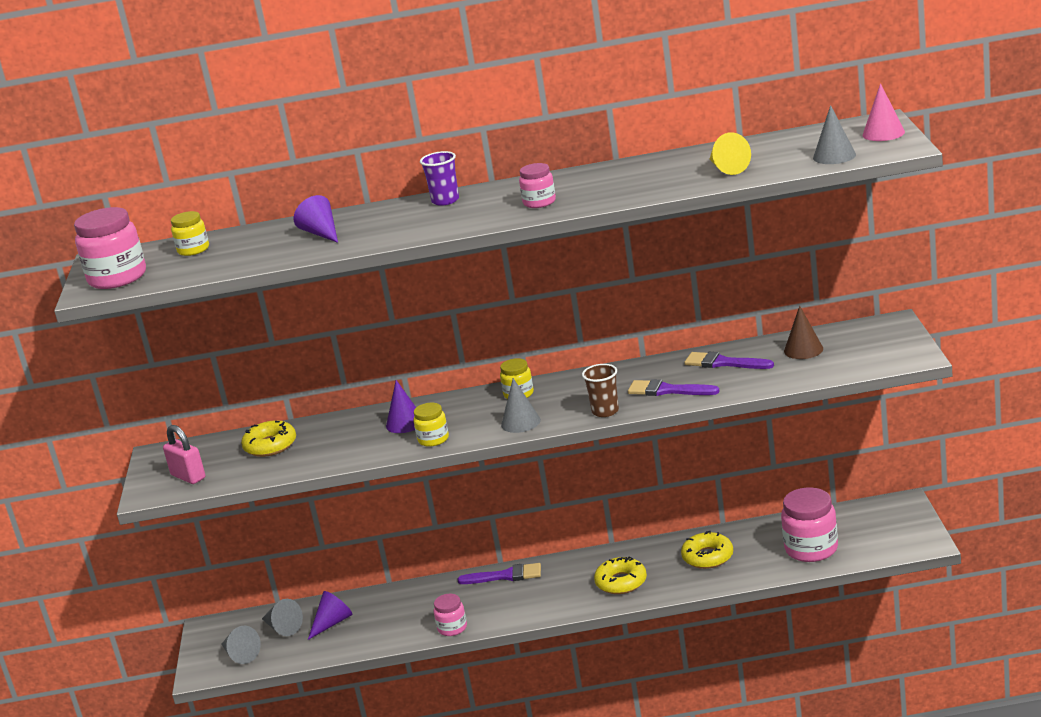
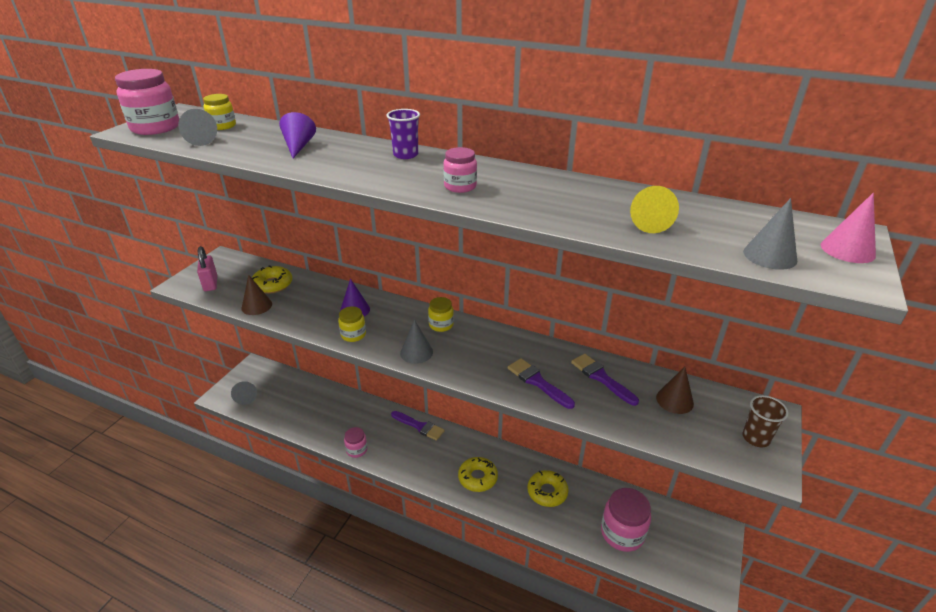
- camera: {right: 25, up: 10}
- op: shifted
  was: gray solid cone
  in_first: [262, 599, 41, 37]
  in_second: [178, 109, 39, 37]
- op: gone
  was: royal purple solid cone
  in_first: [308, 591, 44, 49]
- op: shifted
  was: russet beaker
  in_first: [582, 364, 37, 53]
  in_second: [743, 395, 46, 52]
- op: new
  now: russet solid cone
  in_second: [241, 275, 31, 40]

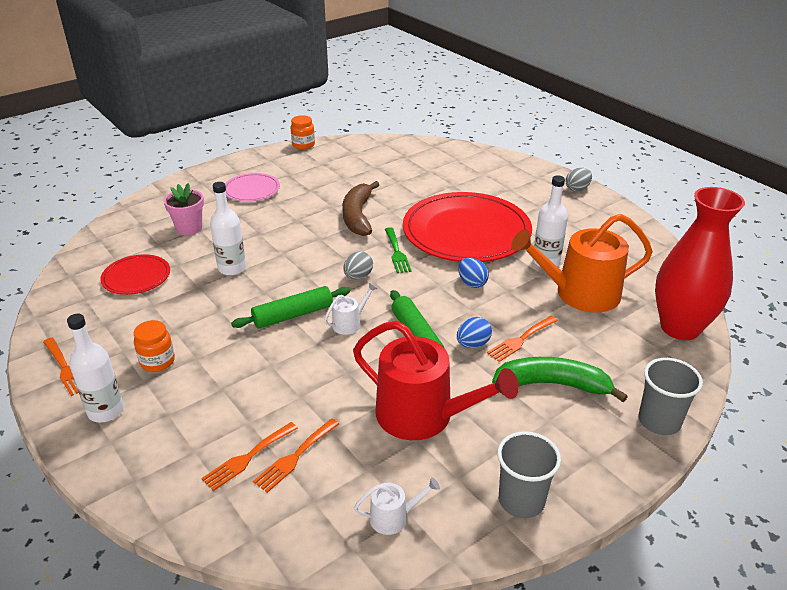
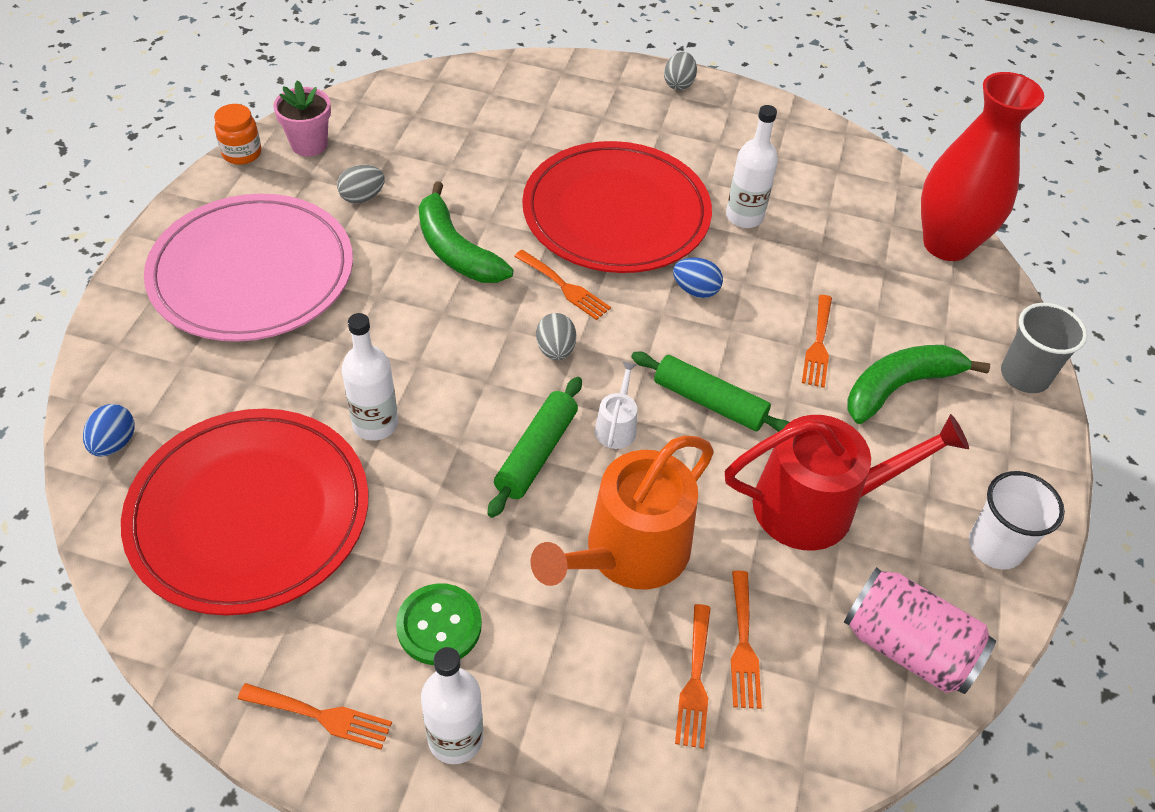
- camera: {right: -40, up: 15}
- op: scaled
  was: scarlet plate
  in_first: [100, 254, 70, 41]
  in_second: [121, 409, 247, 207]
  ratio: 2.08
- op: swapped
  was: orange-coloured jar
  now: leaf-green button
  in_first: [134, 320, 41, 52]
  in_second: [396, 583, 86, 82]
- op: shifted
  was: pink flower pot
  in_first: [164, 183, 40, 52]
  in_second: [273, 80, 58, 76]
- op: scaled
  was: pink plate
  in_first: [225, 173, 55, 29]
  in_second: [144, 194, 209, 148]
  ratio: 2.08
- op: repainted
  was: russet banana
  now: leaf-green banana
  in_first: [342, 181, 37, 55]
  in_second: [419, 181, 94, 102]
- op: swapped
  was: white watering pot
  now: pink soda can
  in_first: [354, 477, 86, 58]
  in_second: [844, 567, 152, 127]
- op: repainted
  was: leaf-green dinner fork
  now: orange-coloured dinner fork
  in_first: [385, 227, 26, 46]
  in_second: [514, 250, 97, 70]
- op: shifted
  was: royal blue egg
  in_first: [457, 317, 35, 31]
  in_second: [83, 404, 52, 53]
- op: repainted
  was: gray beaker
  now: white beaker
  in_first: [497, 431, 64, 87]
  in_second: [969, 471, 96, 99]
- op: shifted
  was: orange-coloured watering pot
  in_first: [511, 214, 142, 99]
  in_second: [531, 436, 183, 153]
- op: new
  now: gray egg
  in_second: [337, 165, 48, 39]

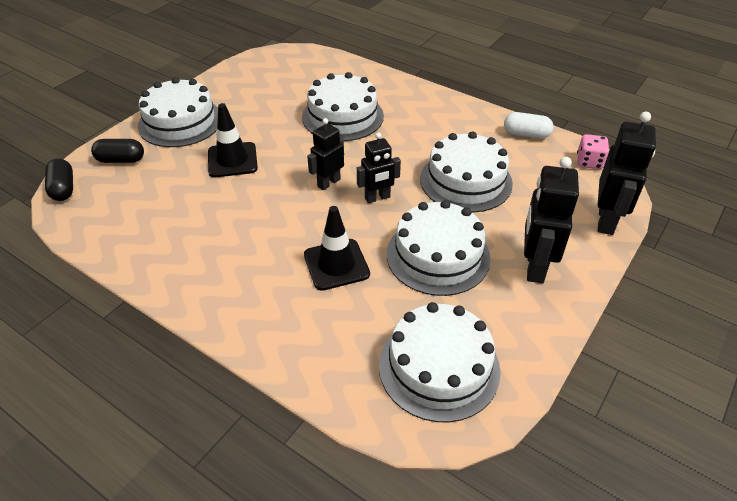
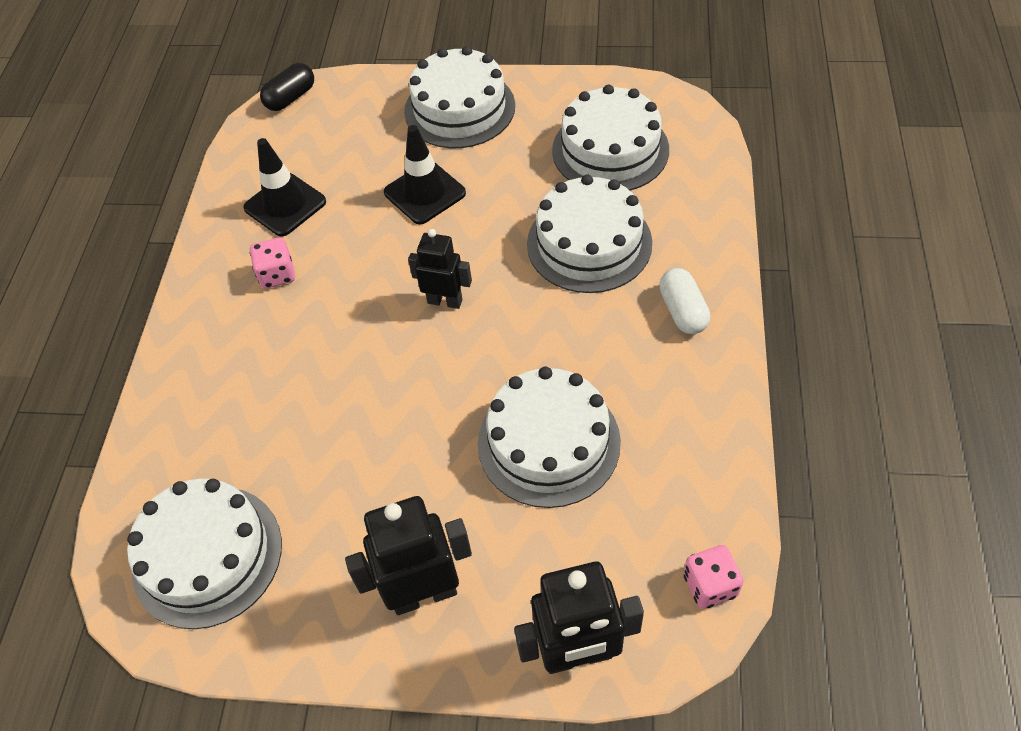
- camera: {right: 65, up: 10}
- op: gone
  was: black capsule
  in_first: [91, 139, 53, 24]
- op: shifted
  was: black traffic cone
  in_first: [304, 206, 66, 85]
  in_second: [243, 138, 83, 98]
- op: gone
  was: black toy robot
  in_first: [357, 133, 44, 70]
- op: shifted
  was: white cake
  in_first: [387, 200, 104, 96]
  in_second: [552, 84, 117, 106]
- op: shifted
  was: white capsule
  in_first: [504, 112, 49, 27]
  in_second: [659, 268, 51, 66]
- op: new
  now: pink game die
  in_second: [250, 237, 45, 52]

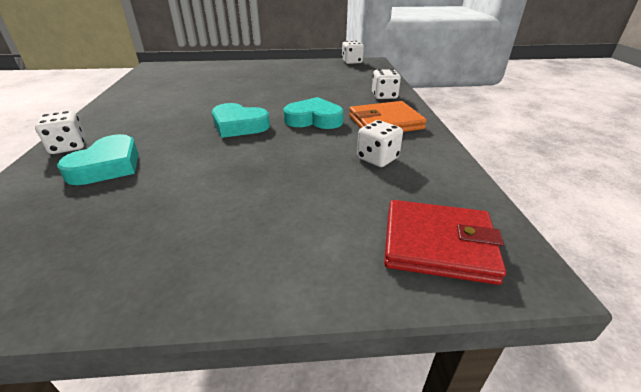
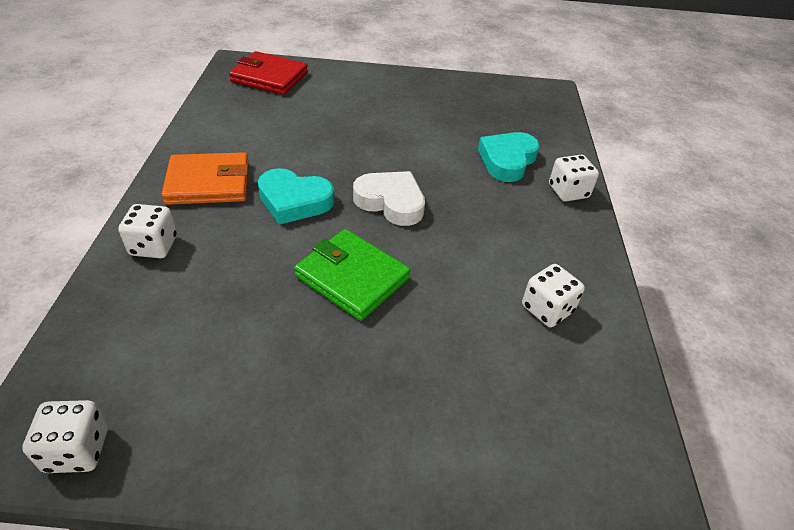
- camera: {right: -175, up: 10}
- op: repainted
  was: aqua love heart
  now: white love heart
  in_first: [212, 103, 58, 35]
  in_second: [353, 171, 72, 55]
- op: shifted
  was: white game die
  in_first: [357, 120, 46, 47]
  in_second: [522, 264, 63, 63]
- op: new
  now: leaf-green wallet
  in_second: [294, 229, 116, 92]

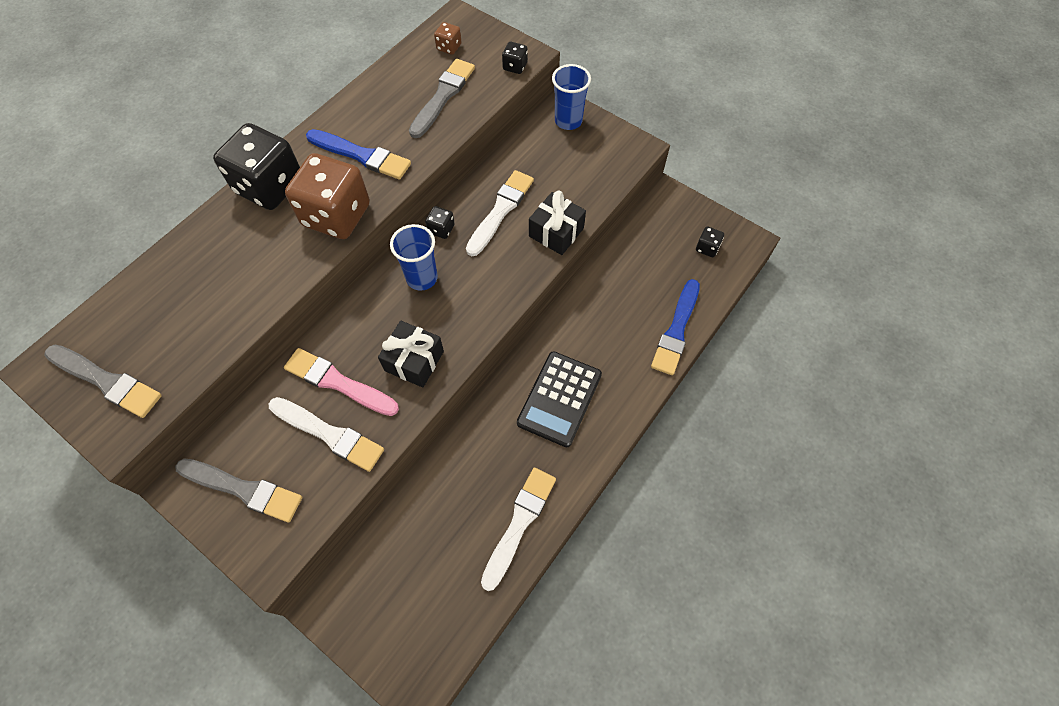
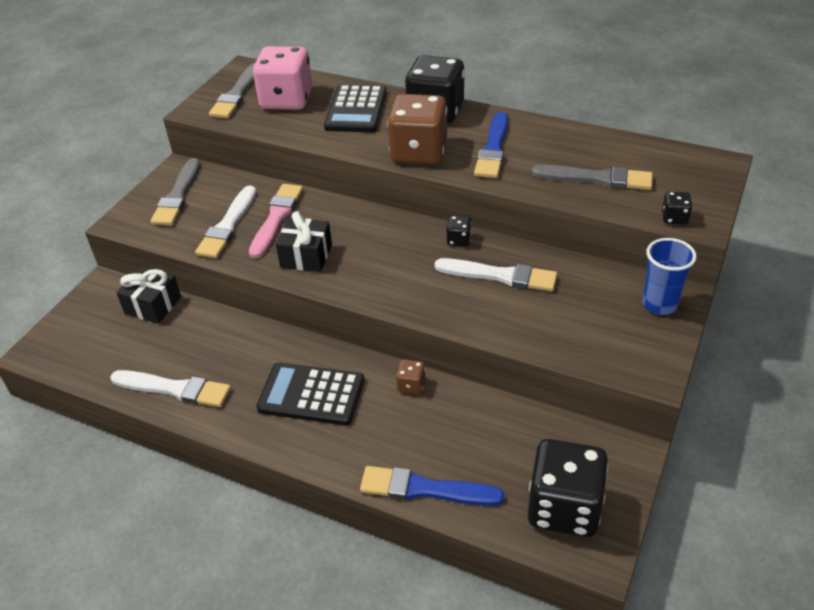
- camera: {right: 80, up: -20}
- op: gone
  was: royal blue beaker
  in_first: [390, 224, 48, 67]
- op: shifted
  was: russet game die
  in_first: [434, 22, 28, 33]
  in_second: [396, 359, 29, 35]
- op: shifted
  was: black gift
  in_first: [529, 191, 57, 64]
  in_second: [116, 266, 65, 58]
- op: scaled
  was: black game die
  in_first: [696, 226, 28, 31]
  in_second: [528, 439, 80, 98]
  ratio: 2.36
- op: new
  now: pink game die
  in_second: [253, 46, 59, 64]
- op: new
  now: black adding machine
  in_second: [324, 85, 63, 47]

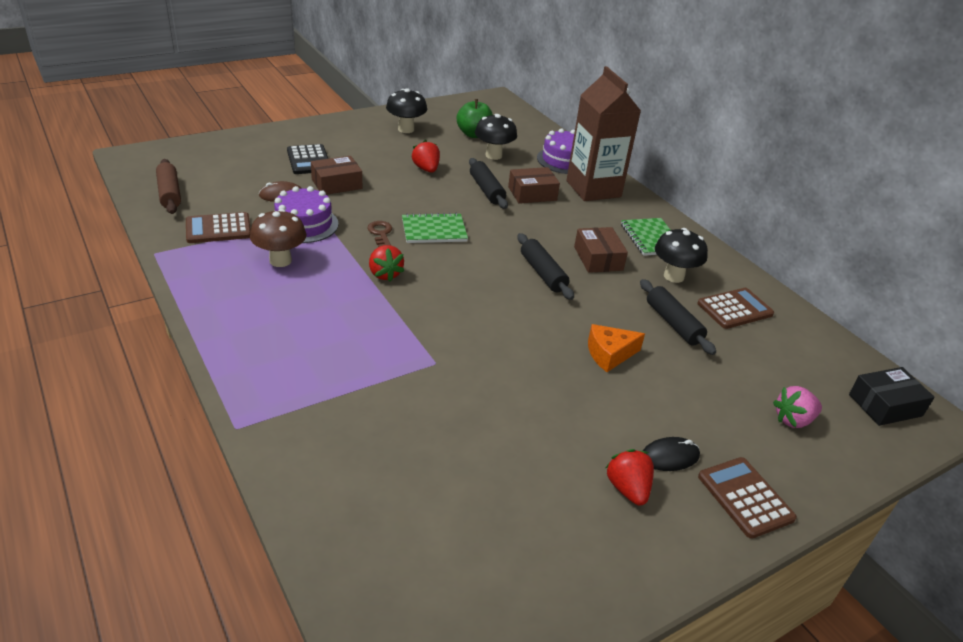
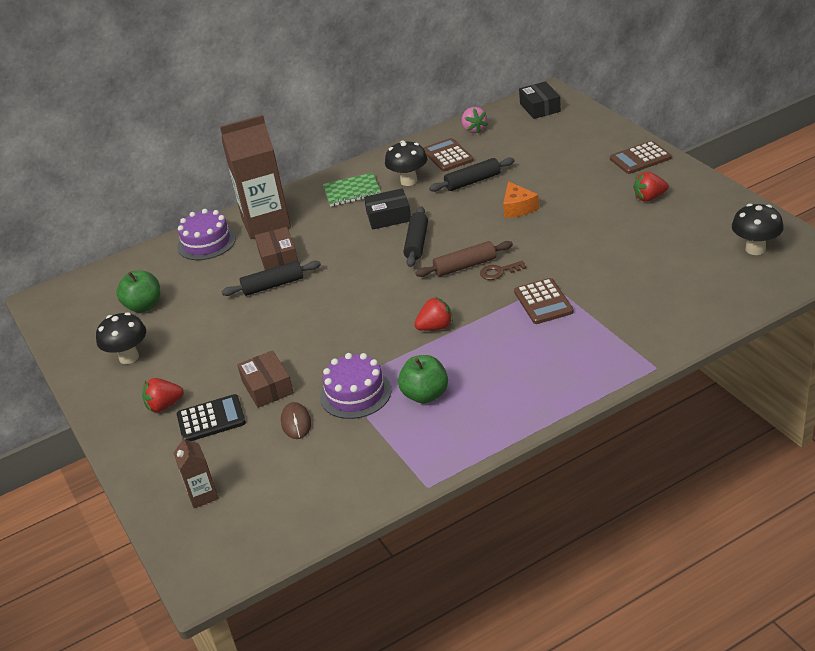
- camera: {right: -80, up: 0}
- op: shifted
  was: russet pastry roller
  in_first: [156, 159, 25, 55]
  in_second: [415, 241, 98, 36]
- op: shifted
  was: russet adding machine
  in_first: [186, 212, 65, 31]
  in_second: [514, 278, 60, 46]
- op: swapped
  was: russet fungus
  now: leaf-green apple
  in_first: [250, 209, 56, 58]
  in_second: [398, 355, 50, 49]
- op: shifted
  was: russet key
  in_first: [368, 221, 24, 26]
  in_second: [480, 261, 46, 19]
- op: gone
  was: leaf-green notepad
  in_first: [402, 213, 66, 30]
- op: shifted
  was: scarlet toy strawberry
  in_first: [411, 140, 29, 33]
  in_second: [142, 378, 42, 35]
- op: shifted
  was: black fungus
  in_first: [475, 114, 42, 46]
  in_second: [732, 204, 52, 51]
- op: rotated
  was: black pastry roller
  in_first: [518, 233, 56, 67]
  in_second: [403, 206, 25, 61]
  clockwise: -60
- op: repainted
  was: russet box
  now: black box
  in_first: [574, 227, 54, 46]
  in_second: [364, 188, 47, 42]
- op: gone
  was: black mouse
  in_first: [643, 437, 57, 34]
- op: shifted
  was: pink toy strawberry
  in_first: [773, 386, 49, 42]
  in_second: [461, 107, 27, 27]
- op: new
  now: russet juice carton
  in_second: [174, 436, 44, 72]

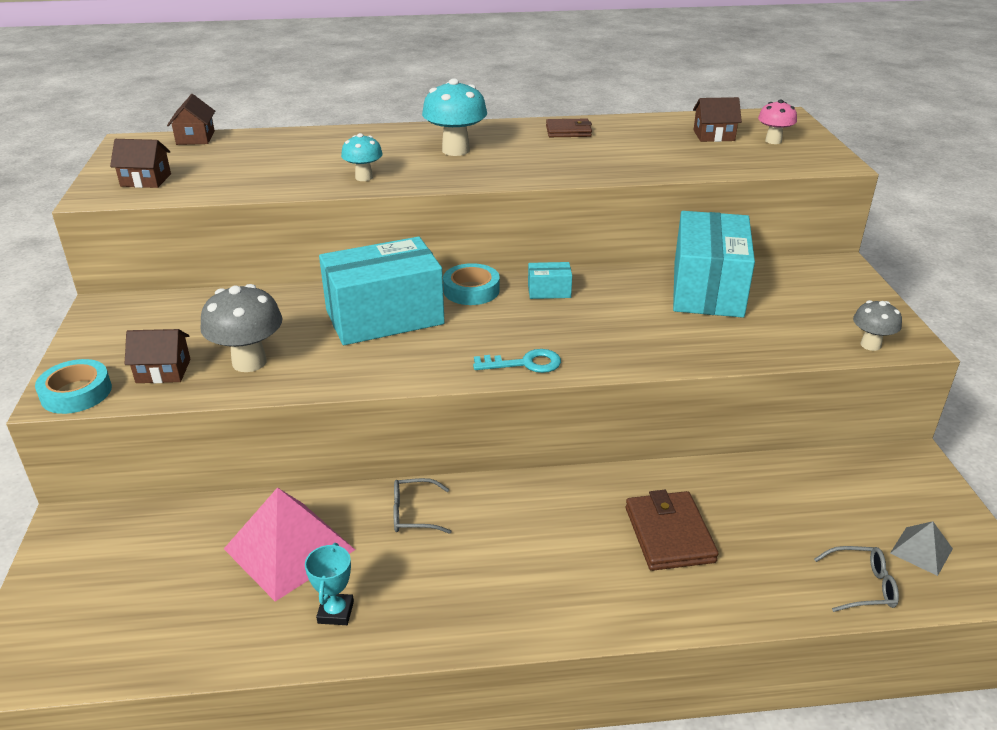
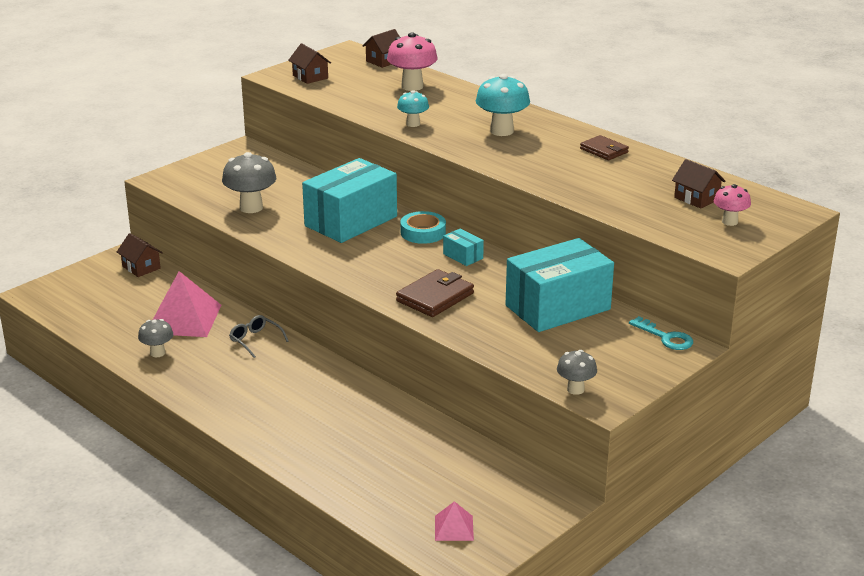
- camera: {right: 50, up: -5}
- op: gone
  was: aqua sticky tape
  in_first: [35, 359, 77, 55]
- op: shifted
  was: russet house
  in_first: [125, 329, 66, 54]
  in_second: [117, 233, 46, 44]
- op: swapped
  was: aqua prize cup
  now: gray fungus
  in_first: [305, 543, 49, 82]
  in_second: [138, 319, 35, 38]
- op: rotated
  was: aqua box
  in_first: [319, 237, 126, 108]
  in_second: [302, 158, 95, 85]
  clockwise: -75
- op: shifted
  was: aqua key
  in_first: [473, 349, 88, 24]
  in_second: [629, 316, 64, 34]
- op: shifted
  was: russet wallet
  in_first: [626, 490, 93, 81]
  in_second: [396, 269, 78, 48]
- op: gone
  was: gray spectacles
  in_first: [814, 546, 85, 66]
- op: repainted
  was: gray pyramid shape
  now: pink pyramid shape
  in_first: [890, 521, 63, 55]
  in_second: [435, 501, 39, 40]
- op: new
  now: pink fungus
  in_second: [387, 32, 50, 59]

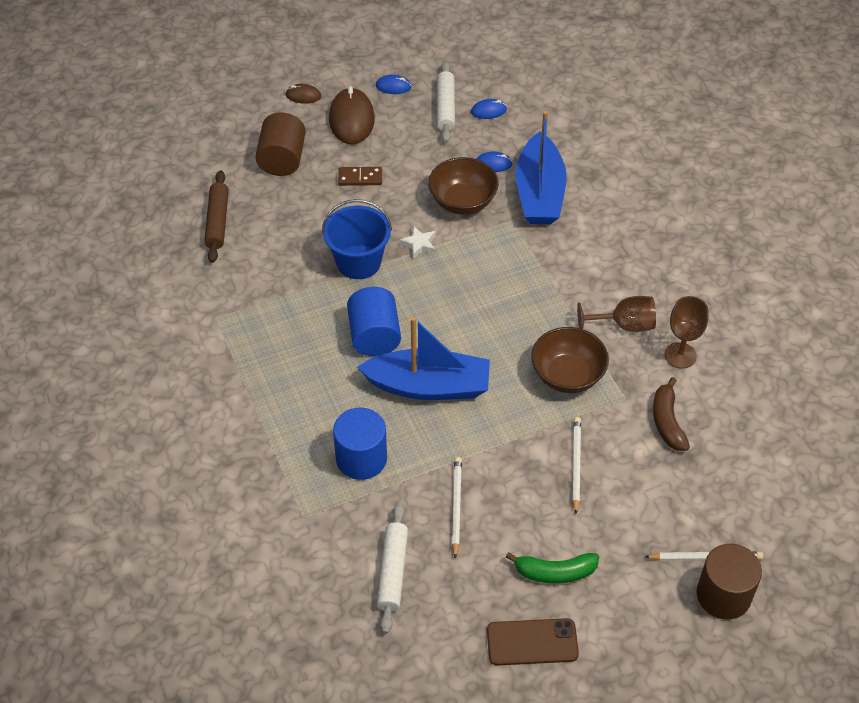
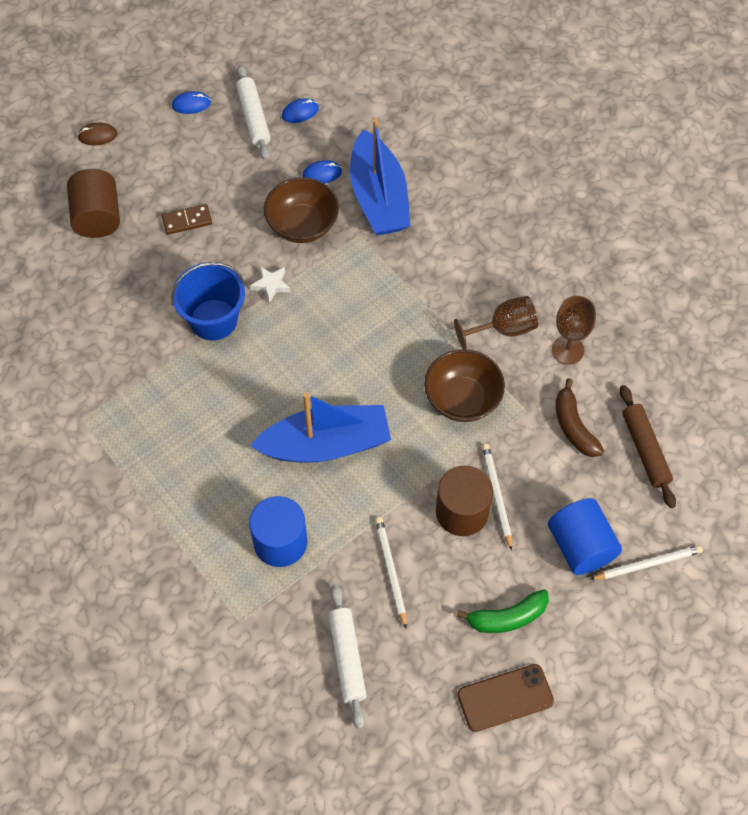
- camera: {right: -15, up: 10}
- op: shifted
  was: russet pastry roller
  in_first: [204, 170, 25, 93]
  in_second: [620, 385, 56, 123]
- op: gone
  was: russet mouse
  in_first: [329, 86, 46, 58]
- op: shifted
  was: royal blue solid cylinder
  in_first: [347, 287, 54, 69]
  in_second: [548, 498, 74, 77]
- op: shifted
  was: russet solid cylinder
  in_first: [696, 544, 66, 76]
  in_second: [436, 465, 57, 71]

